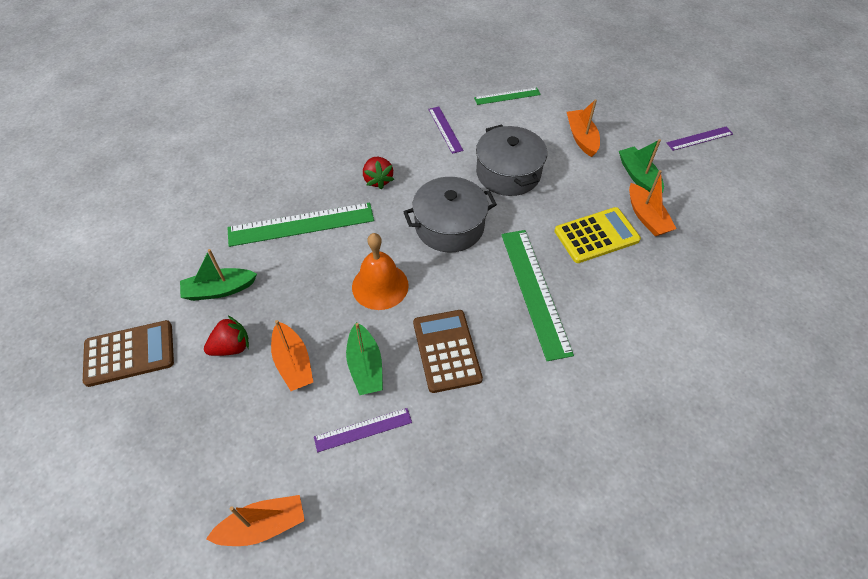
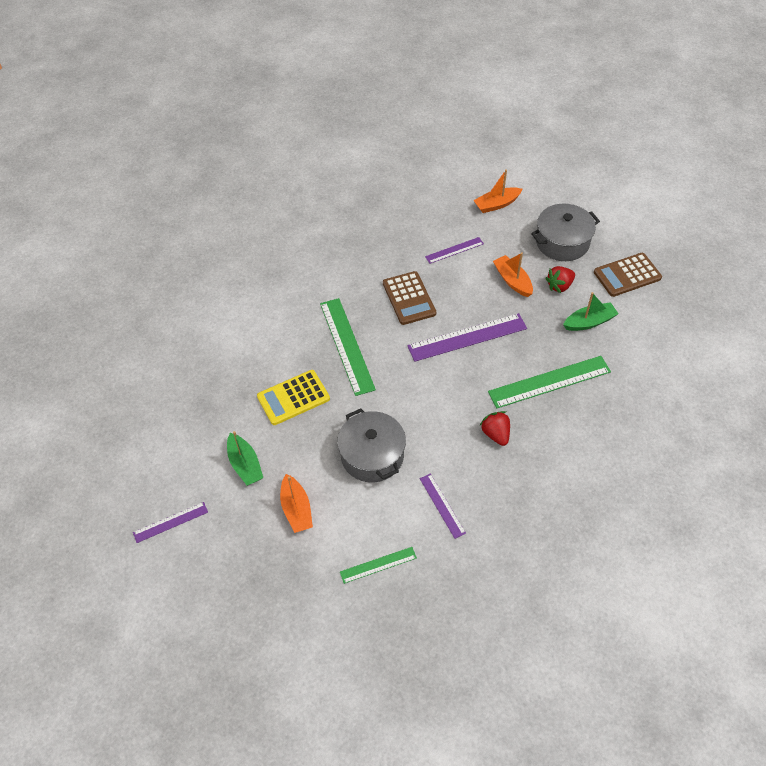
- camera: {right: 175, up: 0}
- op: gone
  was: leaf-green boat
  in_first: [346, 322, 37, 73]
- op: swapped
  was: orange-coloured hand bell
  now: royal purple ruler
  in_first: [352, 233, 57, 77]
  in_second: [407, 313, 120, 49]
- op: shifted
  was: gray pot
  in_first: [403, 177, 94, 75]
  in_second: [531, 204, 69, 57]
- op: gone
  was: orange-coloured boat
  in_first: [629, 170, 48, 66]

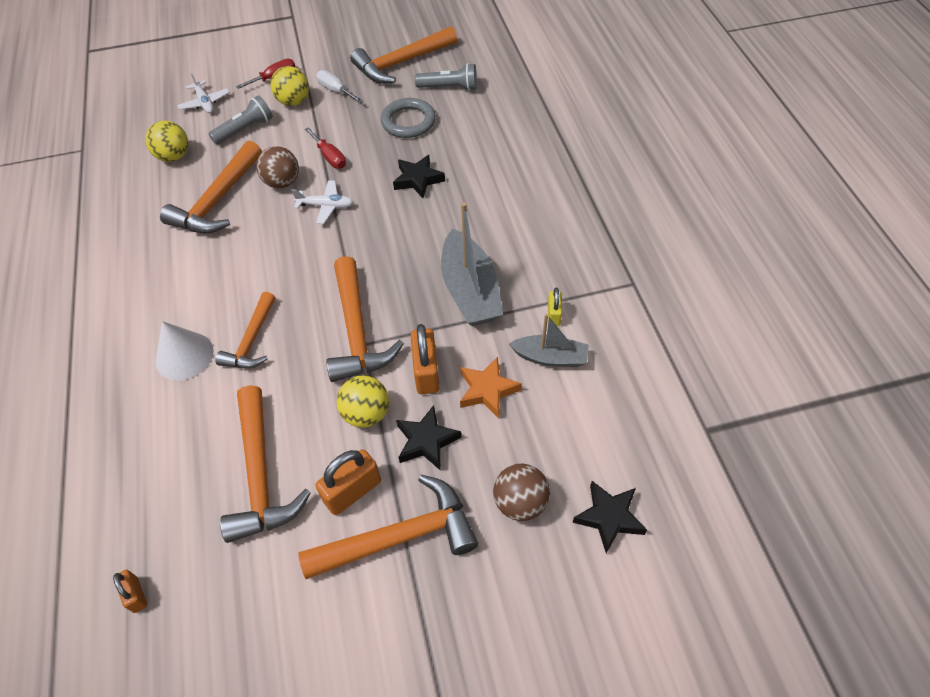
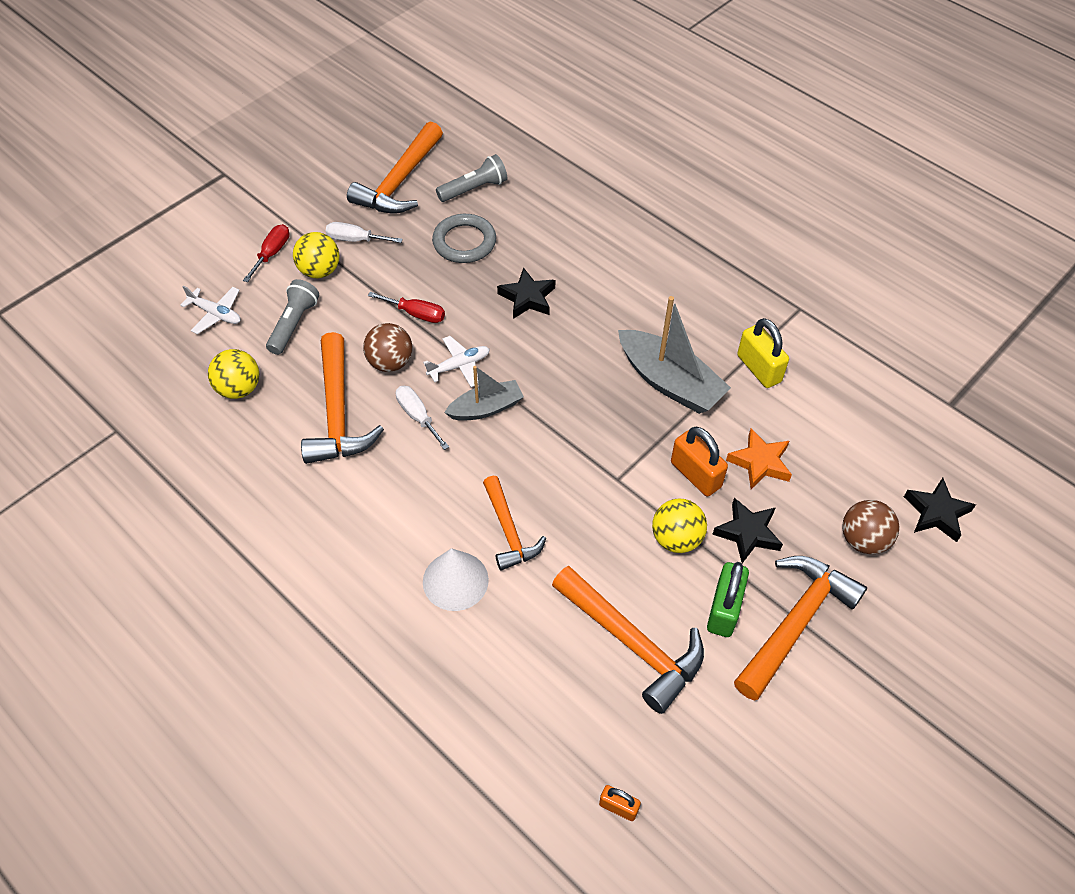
- camera: {right: -35, up: 0}
- op: repainted
  was: orange-coloured small lock
  now: leaf-green small lock
  in_first: [315, 449, 66, 66]
  in_second: [707, 562, 42, 75]
- op: gone
  was: orange-coloured claw hammer
  in_first: [326, 256, 78, 126]
- op: shifted
  was: gray boat
  in_first: [509, 314, 80, 53]
  in_second: [444, 366, 80, 55]
- op: scaled
  was: bright yellow small lock
  in_first: [548, 288, 14, 38]
  in_second: [737, 318, 52, 70]
  ratio: 1.76
- op: new
  now: white hand screwdriver
  in_second: [396, 386, 53, 64]

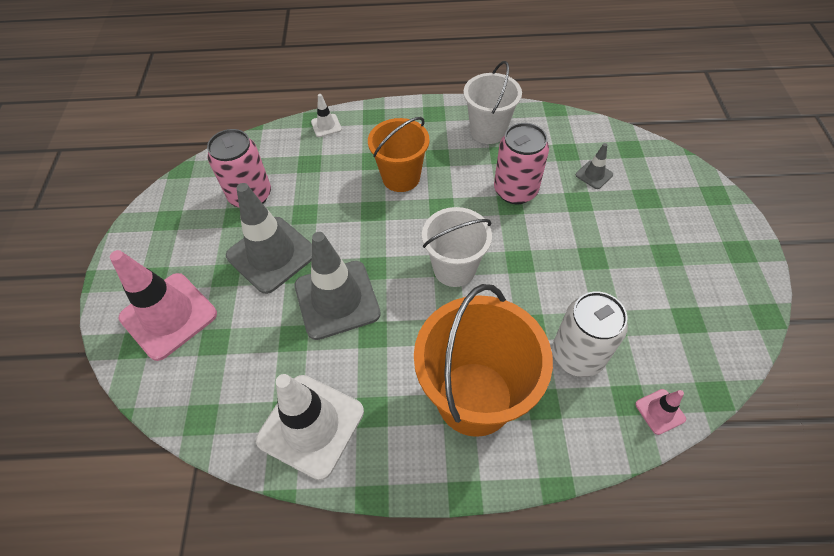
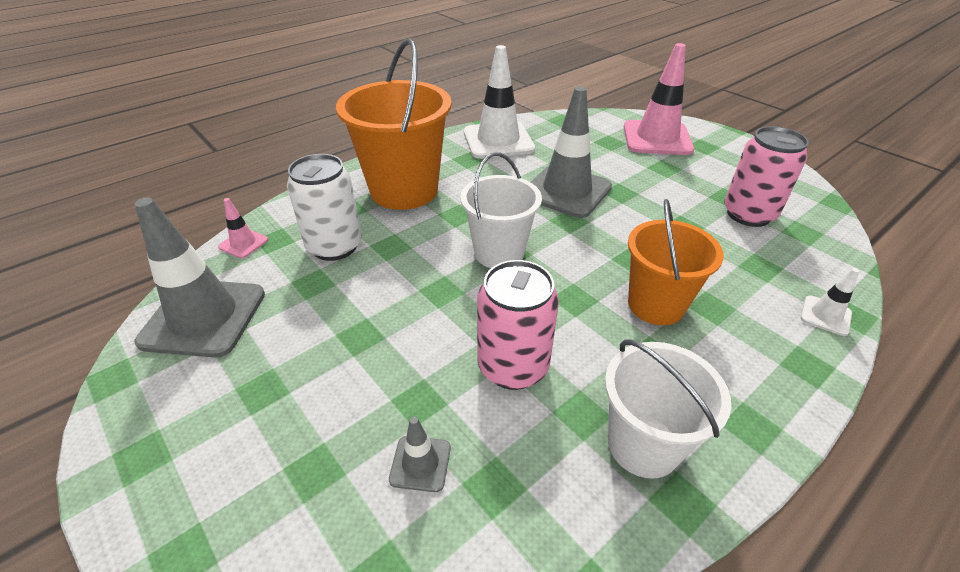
- camera: {right: 140, up: -15}
- op: shifted
  was: gray traffic cone
  in_first: [226, 183, 86, 111]
  in_second: [135, 198, 130, 159]

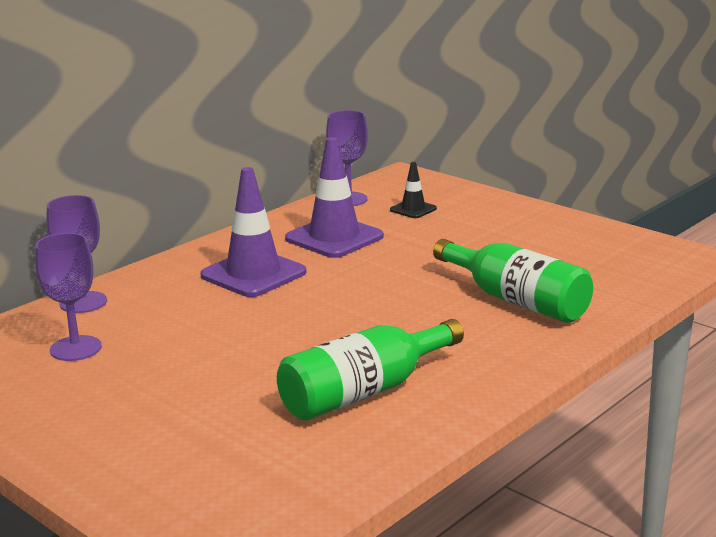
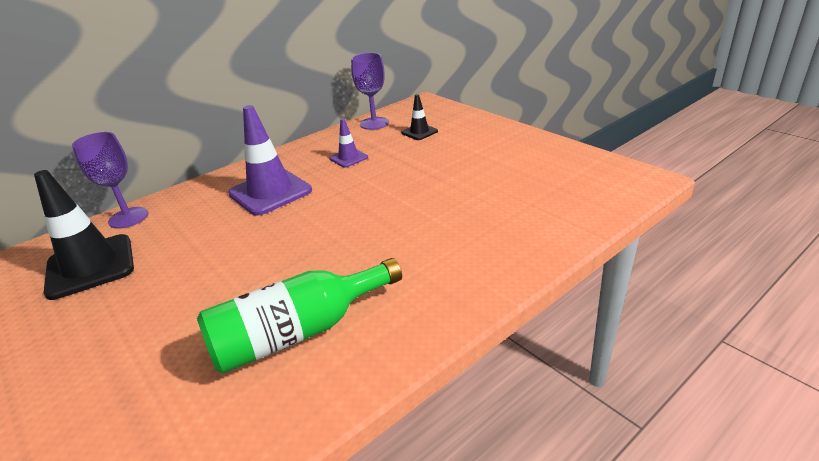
- camera: {right: 10, up: 10}
- op: swapped
  was: royal purple chalice
  now: black traffic cone
  in_first: [35, 233, 67, 128]
  in_second: [34, 170, 100, 130]
- op: scaled
  was: royal purple traffic cone
  in_first: [285, 137, 99, 121]
  in_second: [329, 118, 39, 50]
  ratio: 0.51
- op: gone
  was: leaf-green bottle
  in_first: [433, 239, 160, 84]

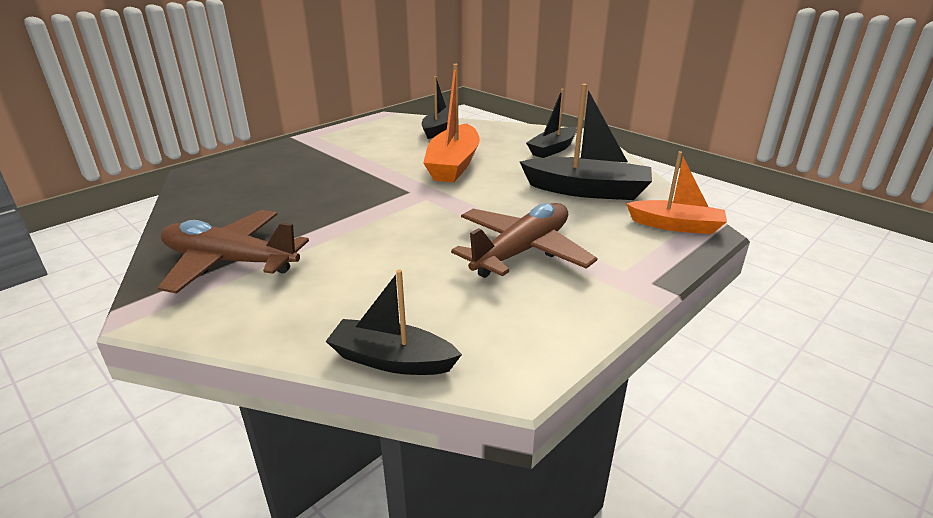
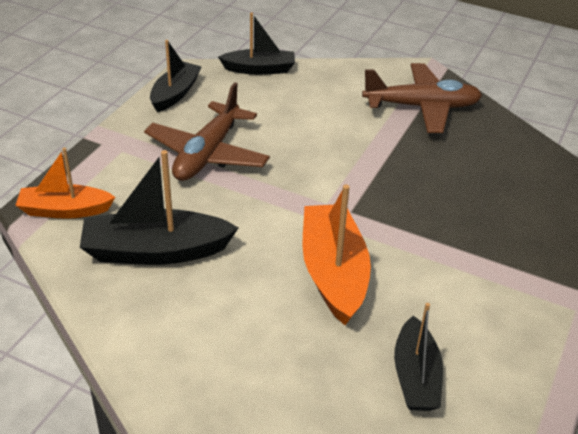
- camera: {right: 160, up: 10}
- op: shifted
  was: black boat
  in_first: [526, 89, 51, 69]
  in_second: [150, 40, 52, 72]

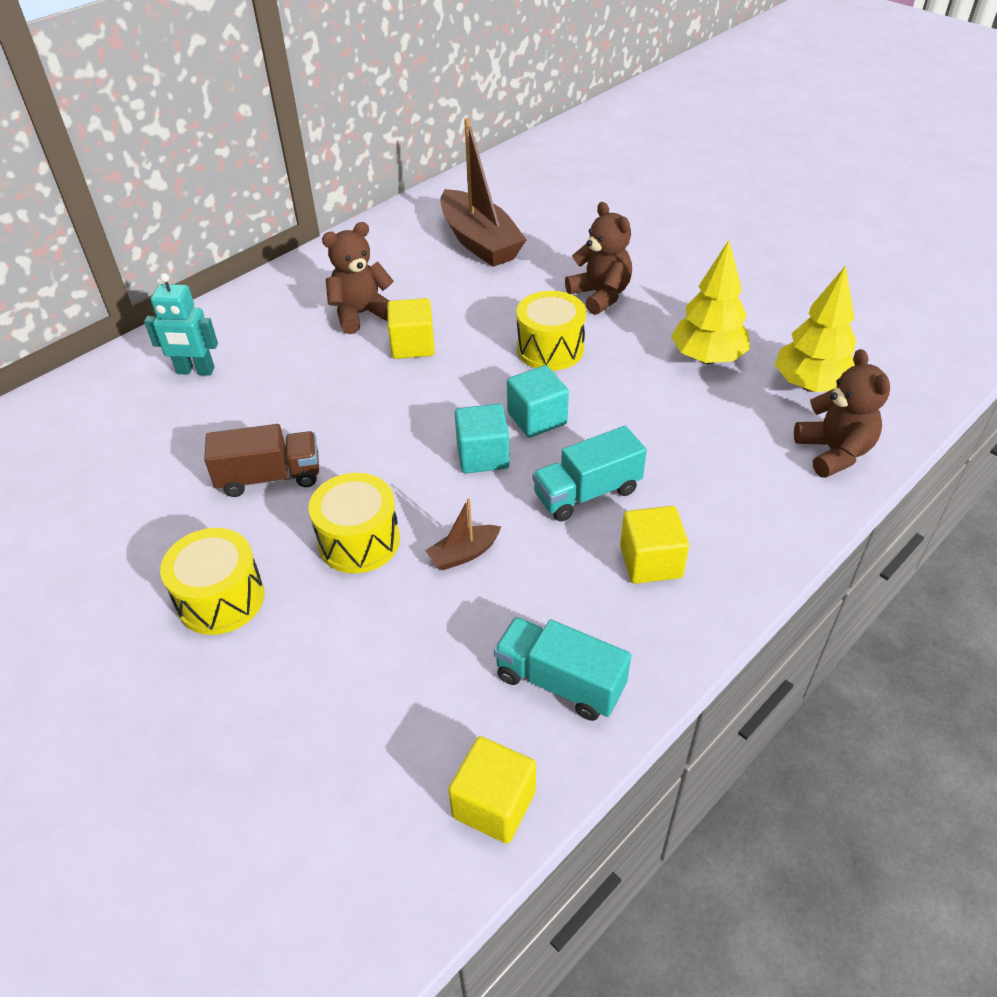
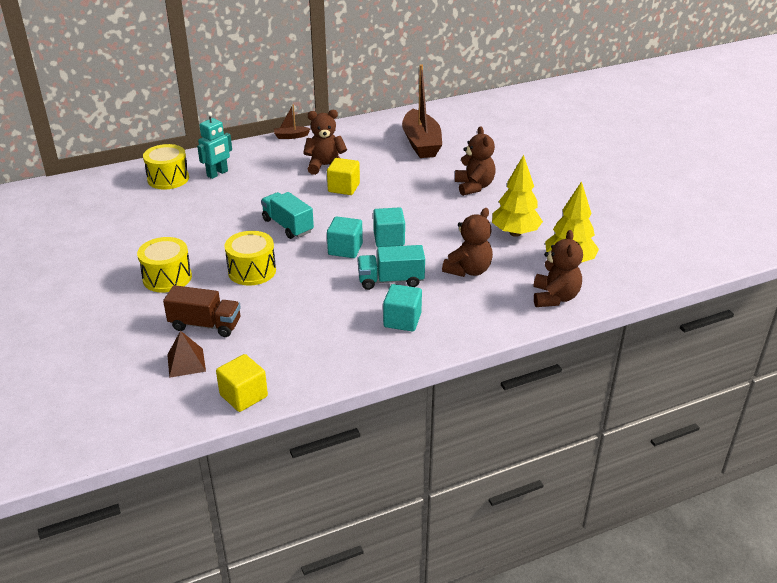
- camera: {right: 20, up: -10}
- op: rotated
  was: aqua toy robot
  in_first: [144, 273, 74, 102]
  in_second: [197, 112, 35, 67]
  clockwise: -75
- op: shifted
  was: russet truck
  in_first: [204, 424, 115, 73]
  in_second: [163, 285, 78, 52]
- op: shifted
  was: russet boat
  in_first: [425, 498, 76, 73]
  in_second: [274, 104, 37, 35]
- op: shifted
  was: aqua truck
  in_first: [494, 617, 137, 104]
  in_second: [261, 192, 53, 47]
- op: shifted
  was: bright yellow drum
  in_first: [517, 291, 69, 80]
  in_second: [143, 144, 46, 45]
- op: repainted
  was: bright yellow solid cube
  now: aqua solid cube
  in_first: [620, 506, 69, 78]
  in_second: [383, 284, 39, 48]
- op: new
  now: russet pyramid shape
  in_second: [167, 330, 39, 48]
- op: new
  now: russet teddy bear
  in_second: [442, 208, 51, 69]

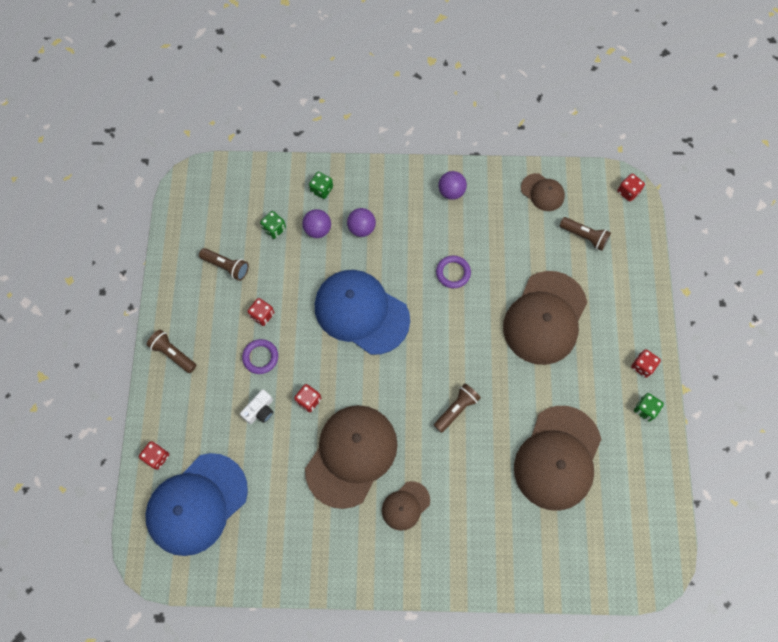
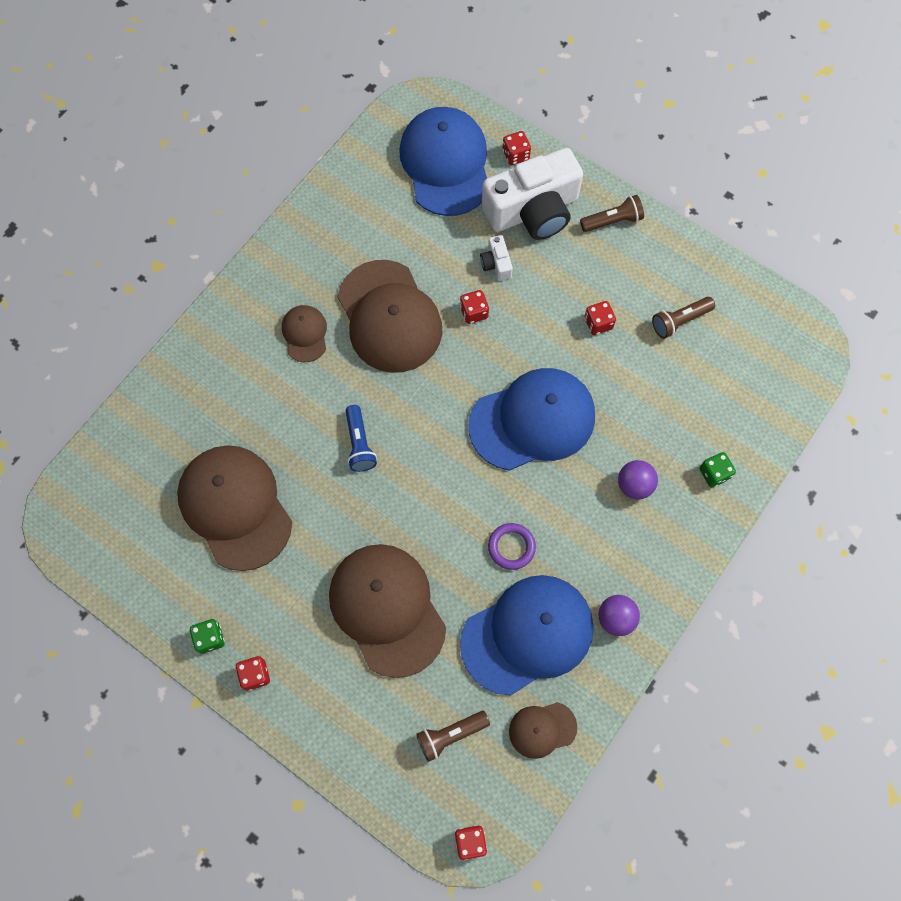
- camera: {right: 125, up: 0}
- op: gone
  was: royal purple hoop
  in_first: [242, 339, 36, 35]
- op: gone
  was: leaf-green game die
  in_first: [260, 211, 26, 28]
- op: gone
  was: royal purple sphere
  in_first: [302, 209, 29, 29]
- op: repainted
  was: russet flashlight
  now: royal blue flashlight
  in_first: [434, 384, 47, 49]
  in_second: [346, 405, 31, 67]
- op: new
  now: royal blue cap
  in_second: [460, 575, 134, 120]
- op: new
  now: white compact camera
  in_second: [482, 148, 101, 92]

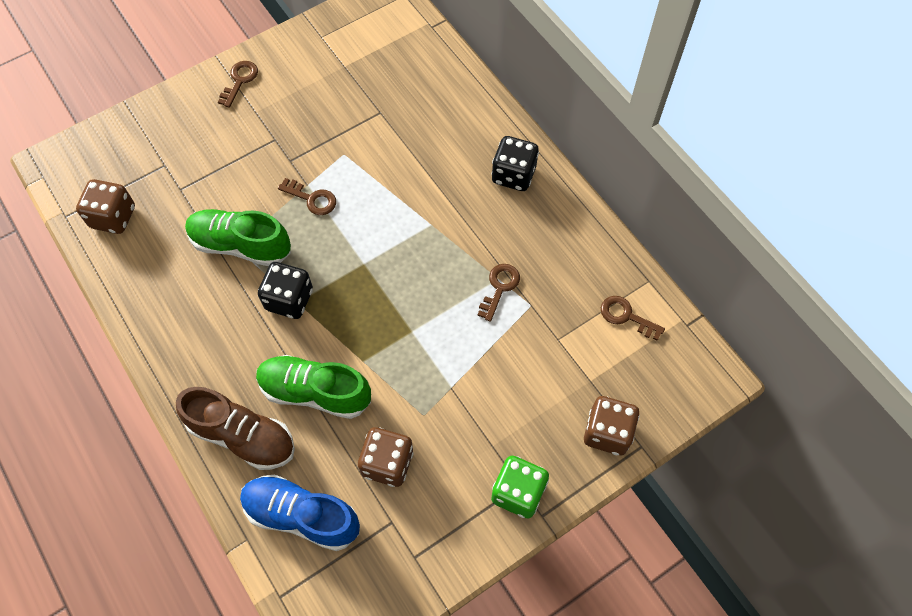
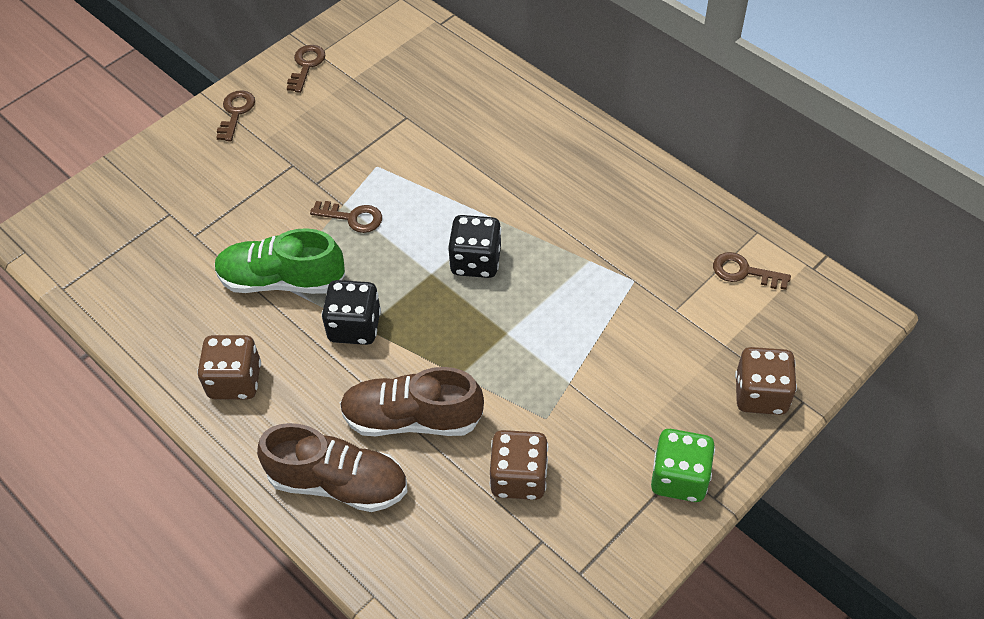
- camera: {right: -10, up: -10}
- op: shifted
  was: russet game die
  in_first: [76, 179, 59, 55]
  in_second: [197, 335, 64, 64]
- op: gone
  was: royal blue lace-up shoe
  in_first: [240, 474, 120, 77]
- op: repainted
  was: leaf-green lace-up shoe
  now: russet lace-up shoe
  in_first: [256, 355, 115, 64]
  in_second: [340, 367, 144, 69]
- op: shifted
  was: russet key
  in_first: [478, 264, 42, 58]
  in_second: [287, 45, 39, 48]
- op: shifted
  was: black game die
  in_first: [492, 136, 47, 55]
  in_second: [448, 215, 53, 63]

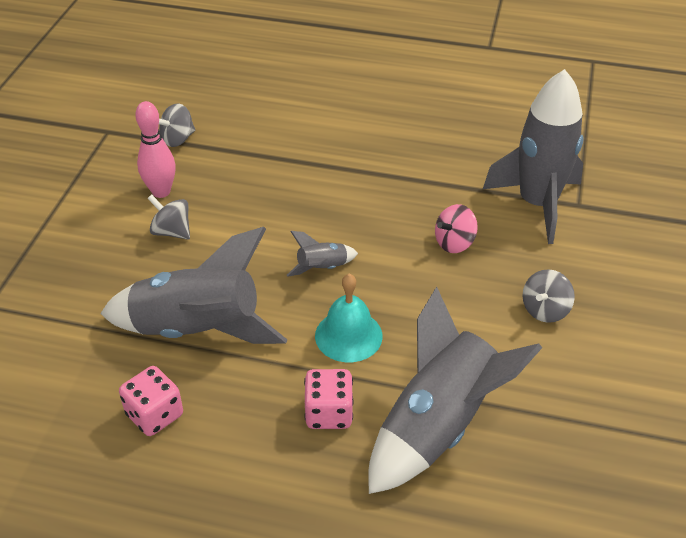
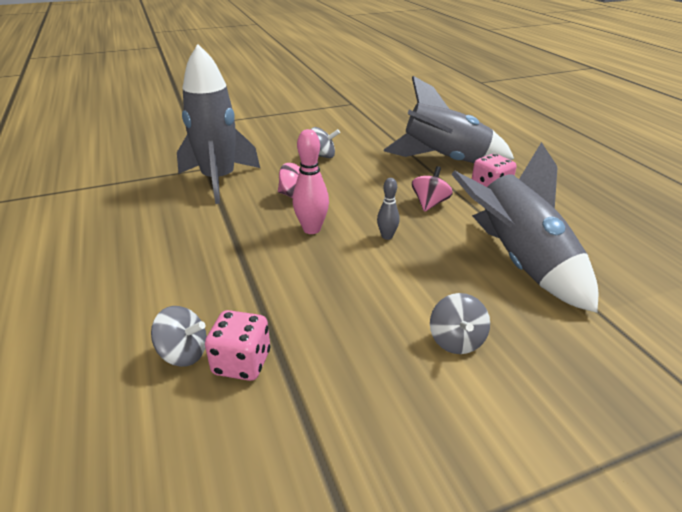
- camera: {right: -125, up: -10}
- op: shifted
  was: pink game die
  in_first: [119, 366, 64, 70]
  in_second: [205, 310, 65, 71]
- op: shifted
  was: pink tenpin
  in_first: [135, 101, 41, 97]
  in_second: [293, 129, 36, 105]
- op: shifted
  was: gray toy top
  in_first: [159, 103, 36, 44]
  in_second: [151, 306, 56, 61]
- op: swapped
  was: gray toy rocket
  now: gray tenpin
  in_first: [287, 231, 71, 46]
  in_second: [377, 178, 23, 62]
- op: swapped
  was: aqua hand bell
  now: pink toy top
  in_first: [315, 274, 68, 88]
  in_second: [412, 166, 41, 46]

